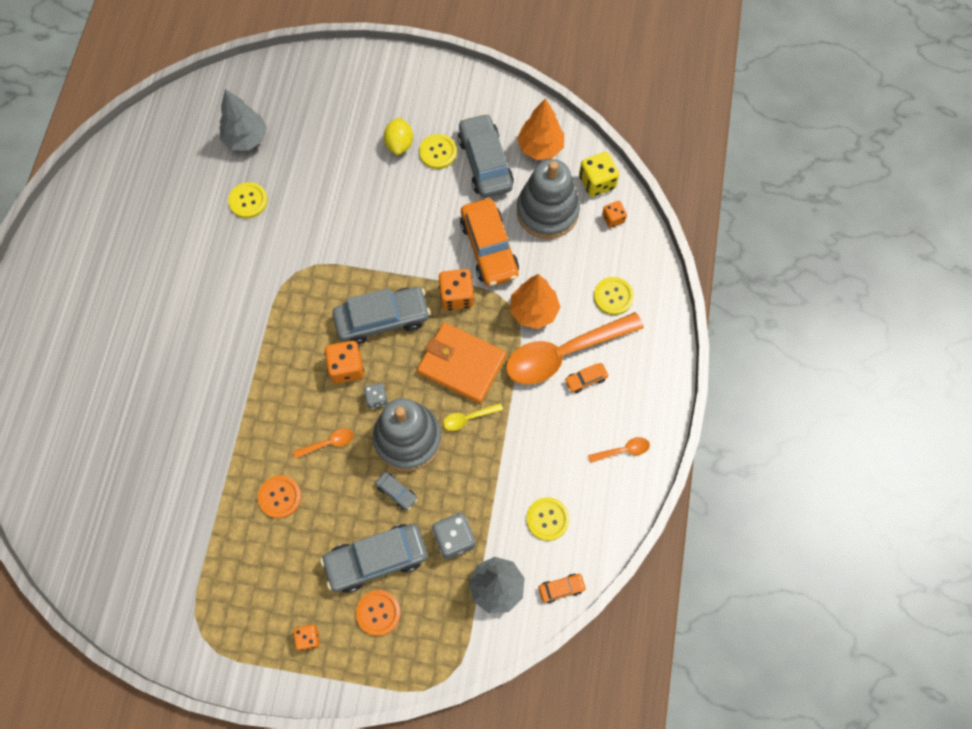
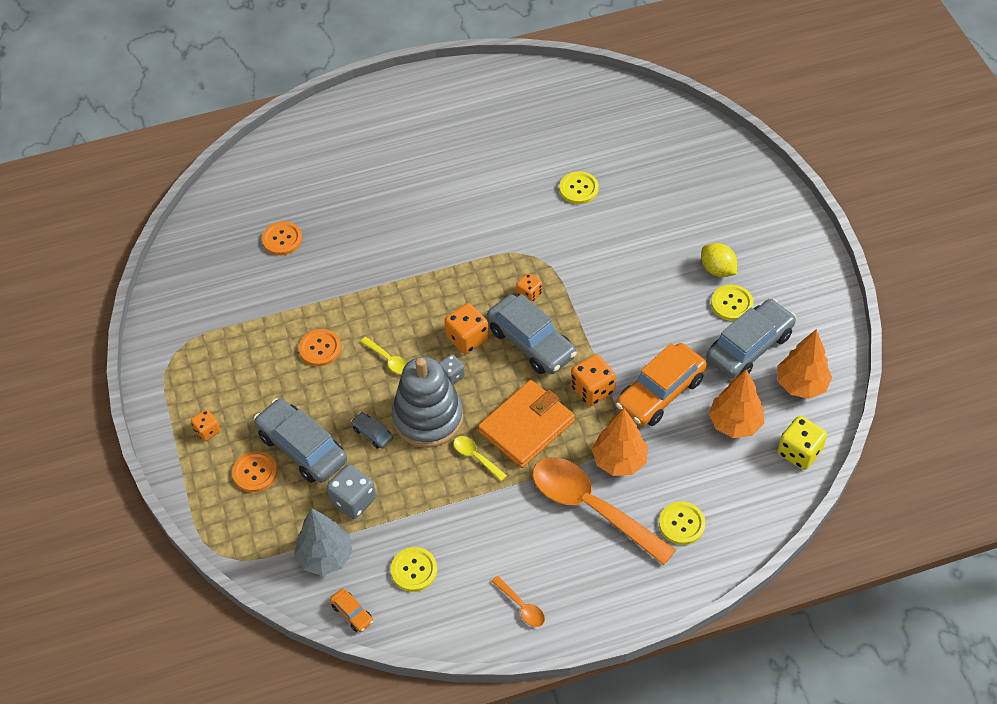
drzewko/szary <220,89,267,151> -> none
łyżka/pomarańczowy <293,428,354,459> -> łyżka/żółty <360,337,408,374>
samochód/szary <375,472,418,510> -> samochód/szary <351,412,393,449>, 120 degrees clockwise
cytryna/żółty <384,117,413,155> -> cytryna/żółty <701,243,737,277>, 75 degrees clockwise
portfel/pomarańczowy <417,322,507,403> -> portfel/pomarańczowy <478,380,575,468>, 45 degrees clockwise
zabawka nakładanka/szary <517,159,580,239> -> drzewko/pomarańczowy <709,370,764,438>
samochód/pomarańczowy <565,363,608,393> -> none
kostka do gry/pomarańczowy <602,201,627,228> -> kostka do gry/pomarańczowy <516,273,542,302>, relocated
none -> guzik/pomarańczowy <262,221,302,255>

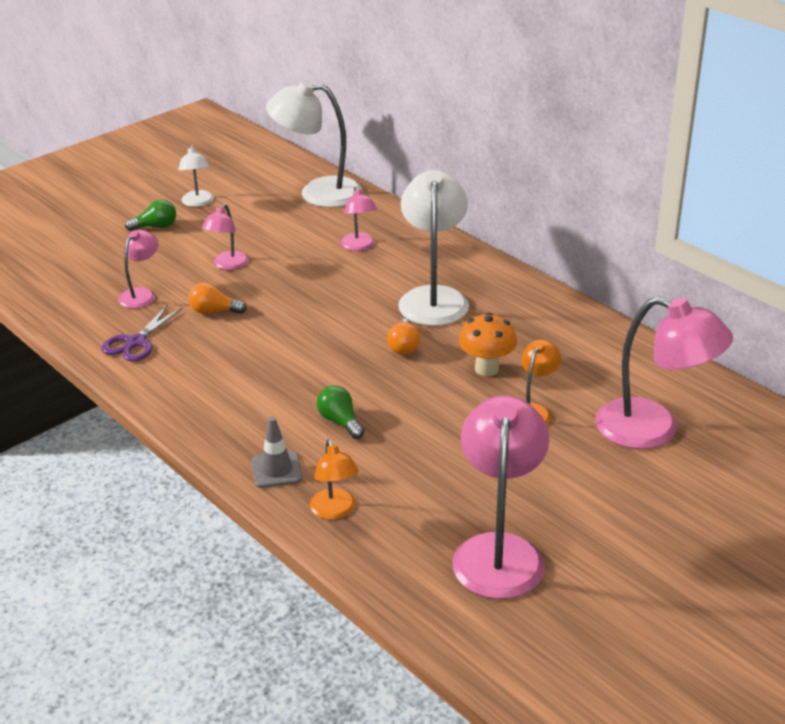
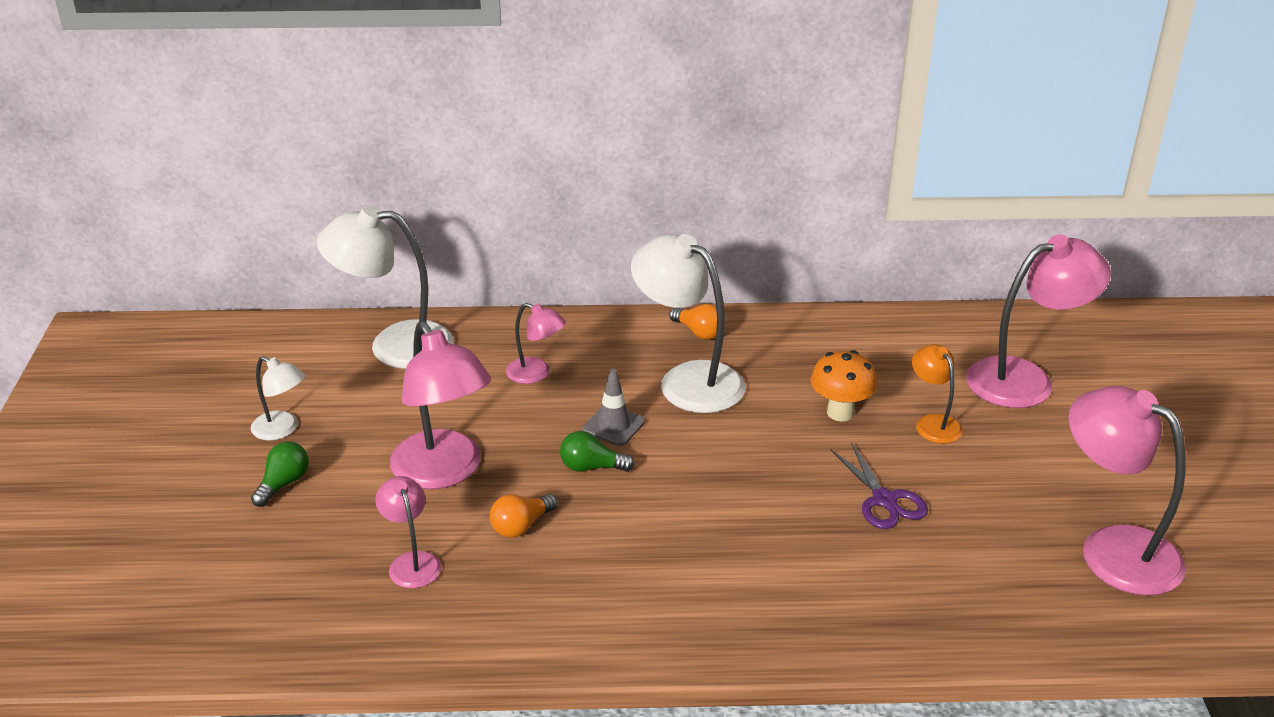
nożyczki/fioletowy <101,304,183,362> -> nożyczki/fioletowy <831,442,928,529>, relocated
lampka/różowy <202,204,249,270> -> lampka/różowy <390,321,491,489>, x1.91
pachołek/szary <252,417,302,488> -> pachołek/szary <583,369,645,446>, relocated
lampka/biały <266,80,363,207> -> lampka/biały <317,205,454,369>, 45 degrees clockwise
lampka/pomarańczowy <310,439,359,520> -> none
żarówka/zielony <317,385,365,439> -> żarówka/zielony <560,431,635,472>, relocated
żarówka/pomarańczowy <387,318,420,355> -> żarówka/pomarańczowy <669,304,717,340>, relocated

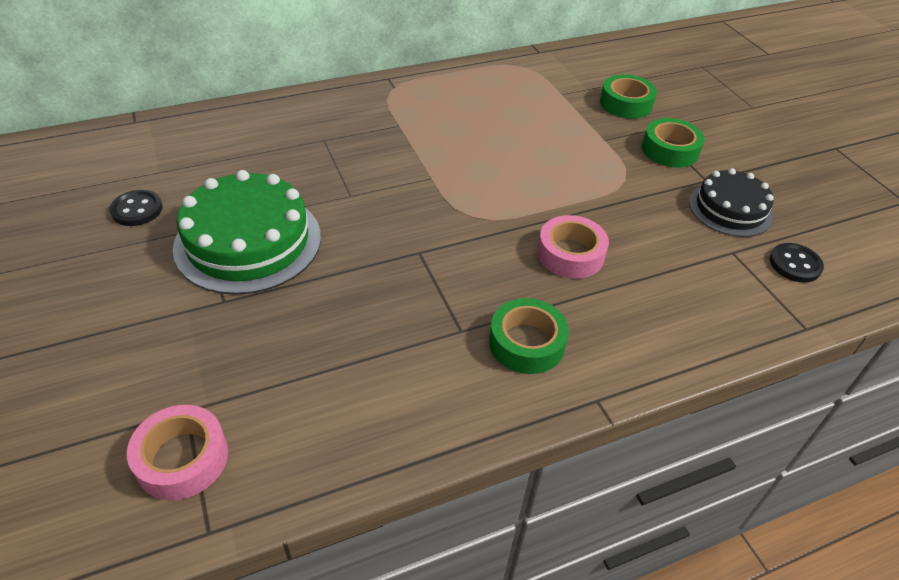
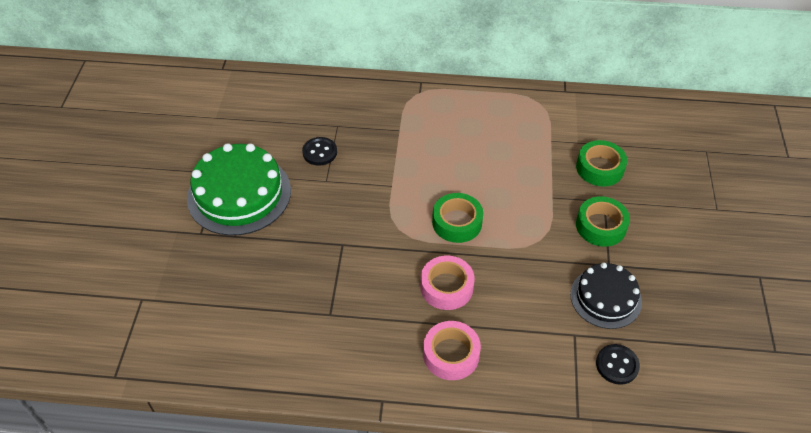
guzik/czarny <109,190,162,226> -> guzik/czarny <302,137,337,166>, relocated
taśma klejąca/różowy <127,405,228,500> -> taśma klejąca/różowy <423,321,481,380>, relocated
taśma klejąca/zielony <489,298,569,374> -> taśma klejąca/zielony <432,193,483,243>, relocated

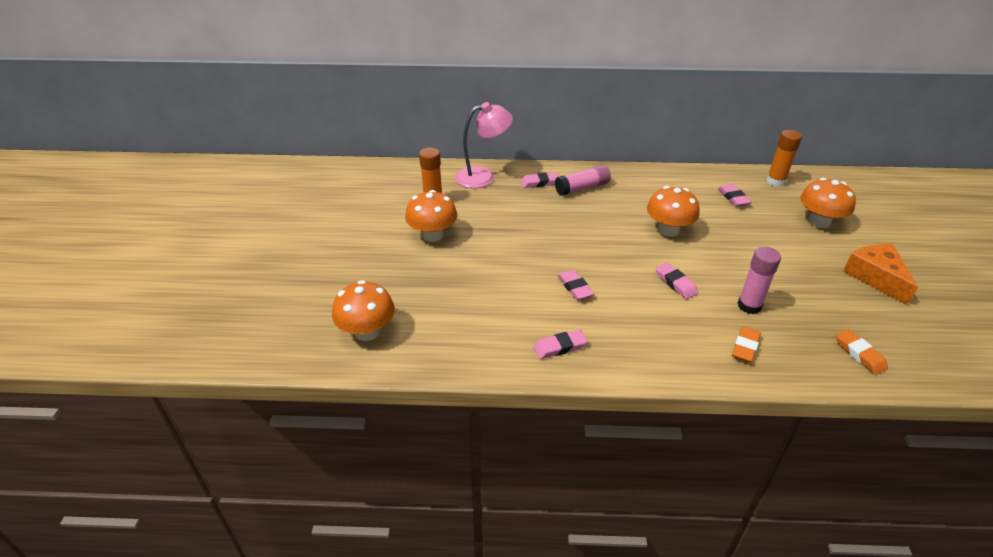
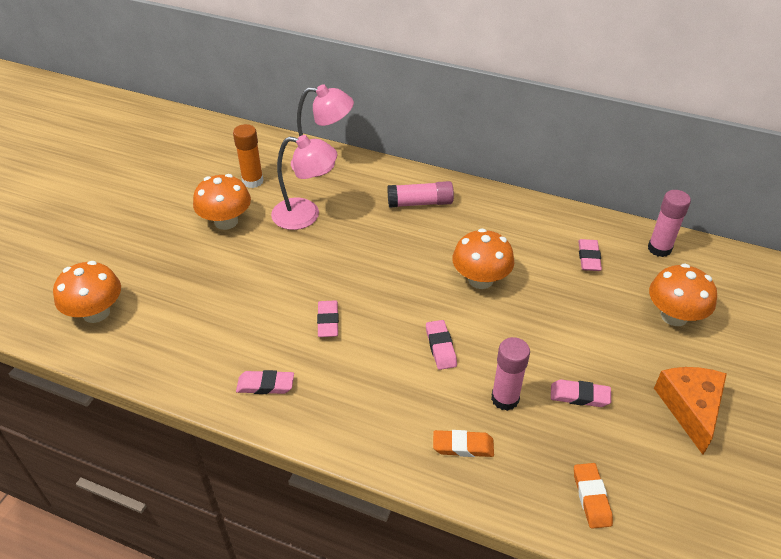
gumka do mazania/różowy <521,172,559,188> -> gumka do mazania/różowy <551,379,611,407>, relocated
gumka do mazania/pomarańczowy <732,326,761,363> -> gumka do mazania/pomarańczowy <433,430,494,457>, 45 degrees clockwise
klej w sztyfcie/pomarańczowy <766,130,802,187> -> klej w sztyfcie/różowy <648,190,691,257>
none -> lampka/różowy <271,135,338,230>

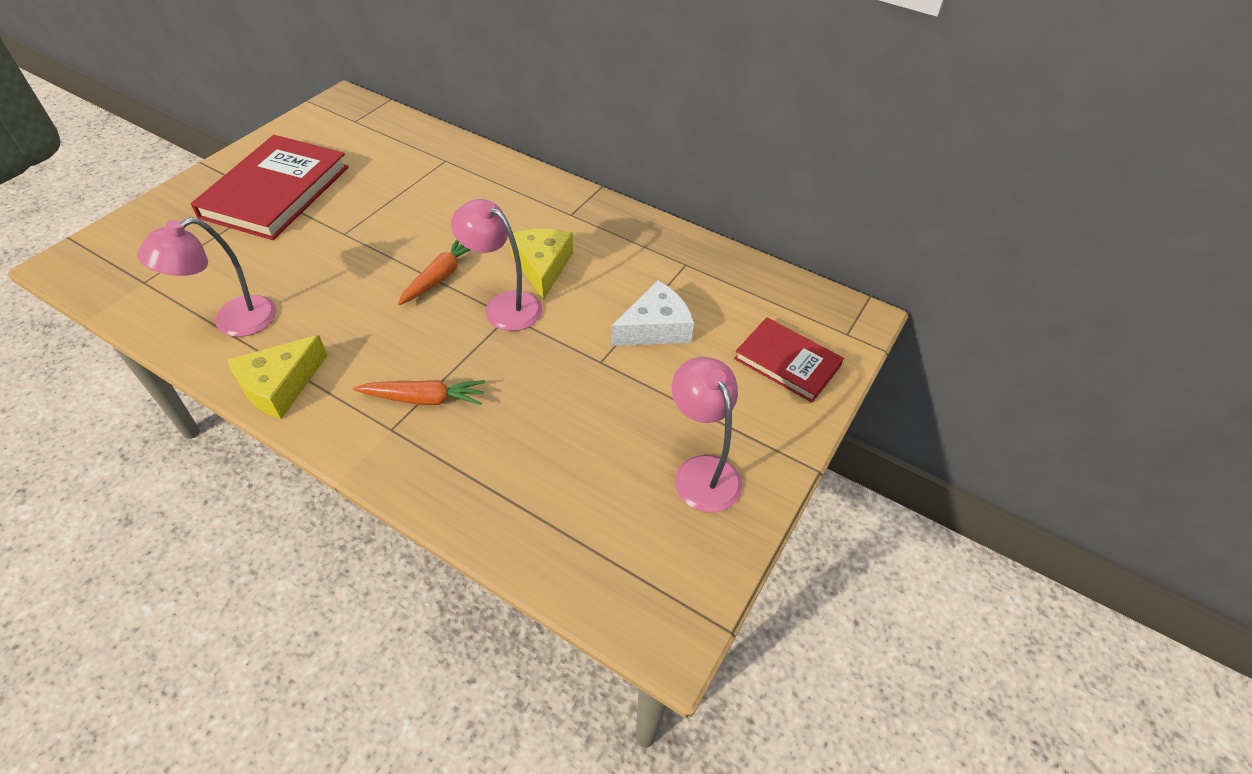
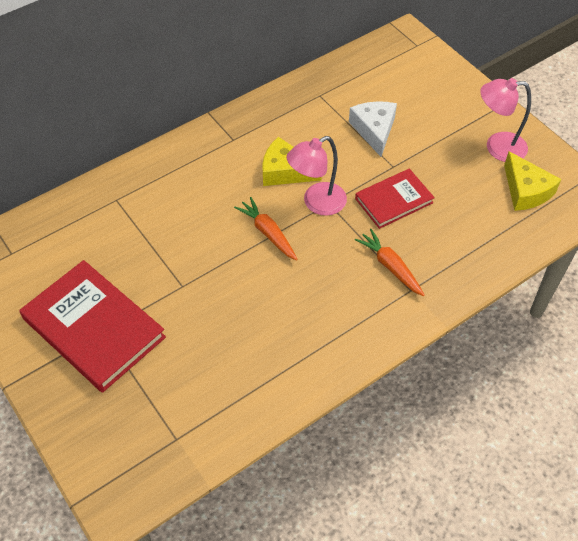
lampka/różowy <137,217,276,337> -> none
ser/żółty <228,335,328,419> -> ser/żółty <504,151,561,211>, relocated
marchewka/pomarańczowy <353,380,485,405> -> marchewka/pomarańczowy <355,229,425,296>, 60 degrees counterclockwise
książka/czerwony <734,317,844,402> -> książka/czerwony <355,169,435,229>, relocated

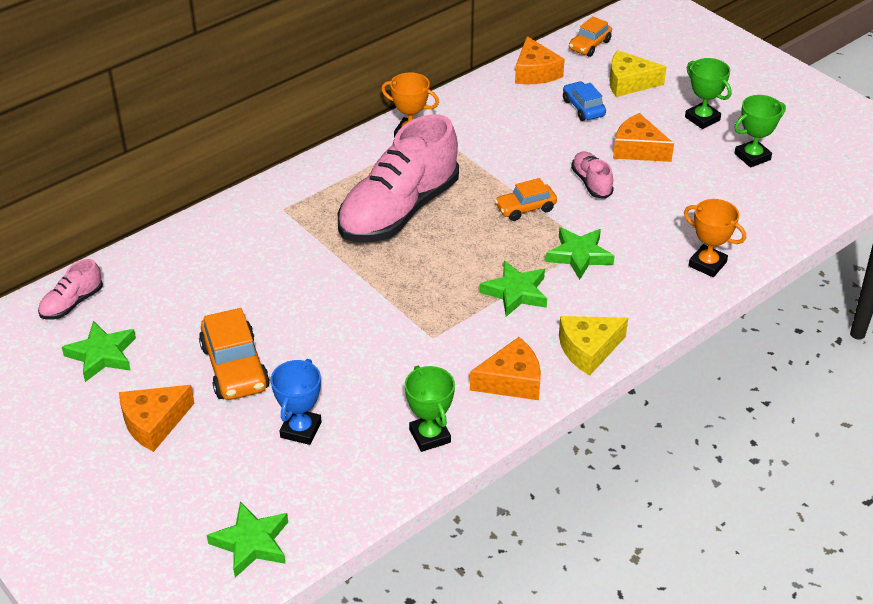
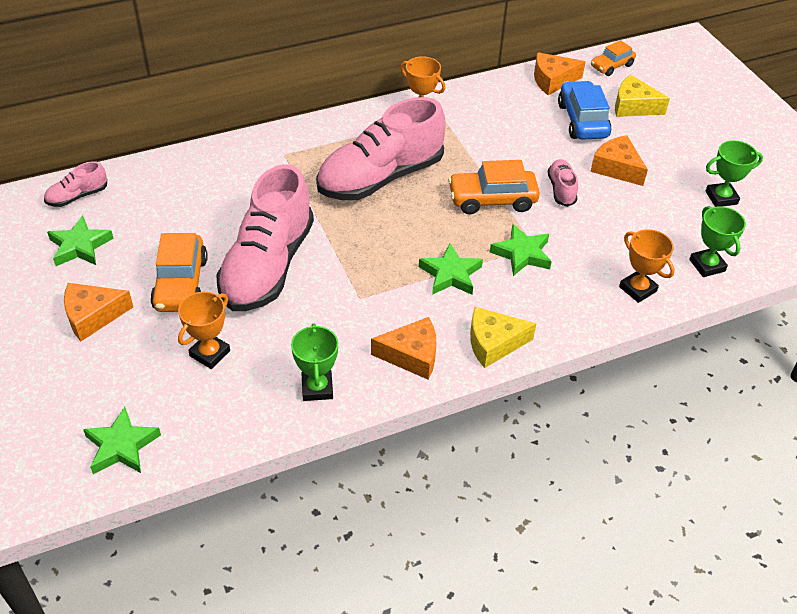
puchar/niebieski <271,359,322,445> -> puchar/pomarańczowy <178,292,230,369>
samochód/pomarańczowy <495,178,557,221> -> samochód/pomarańczowy <448,160,540,214>, x1.60
ser/pomarańczowy <515,36,565,84> -> ser/pomarańczowy <534,52,586,95>, 75 degrees clockwise
samochód/niebieski <563,81,606,121> -> samochód/niebieski <558,81,612,140>, x1.60
puchar/zielony <685,58,731,129> -> puchar/zielony <689,206,746,277>, relocated
none -> but/różowy <216,164,314,311>

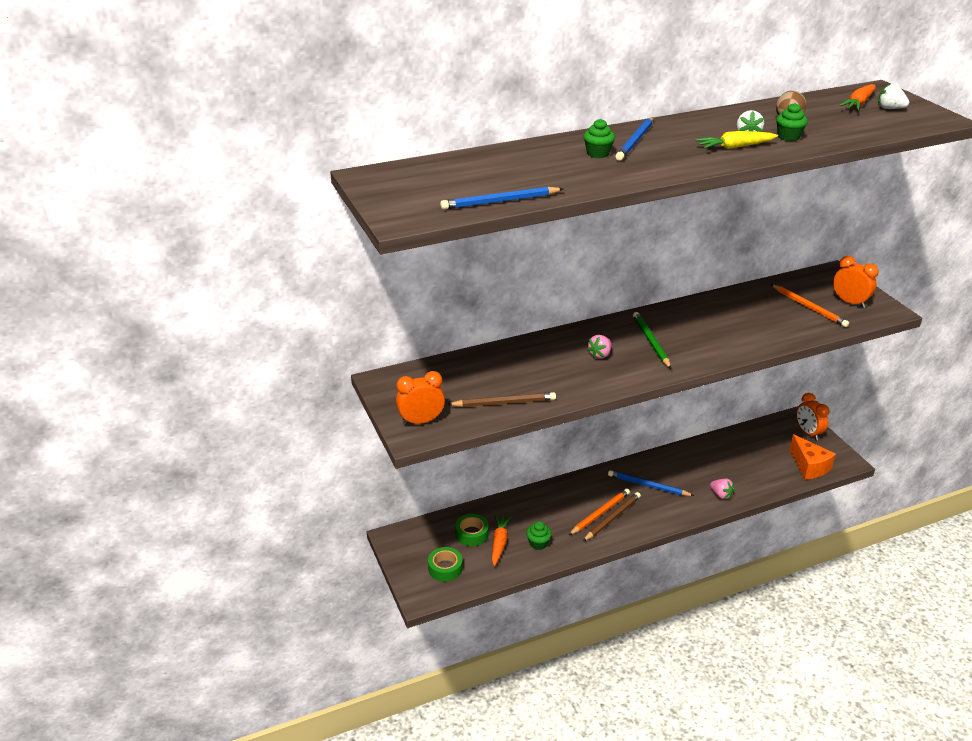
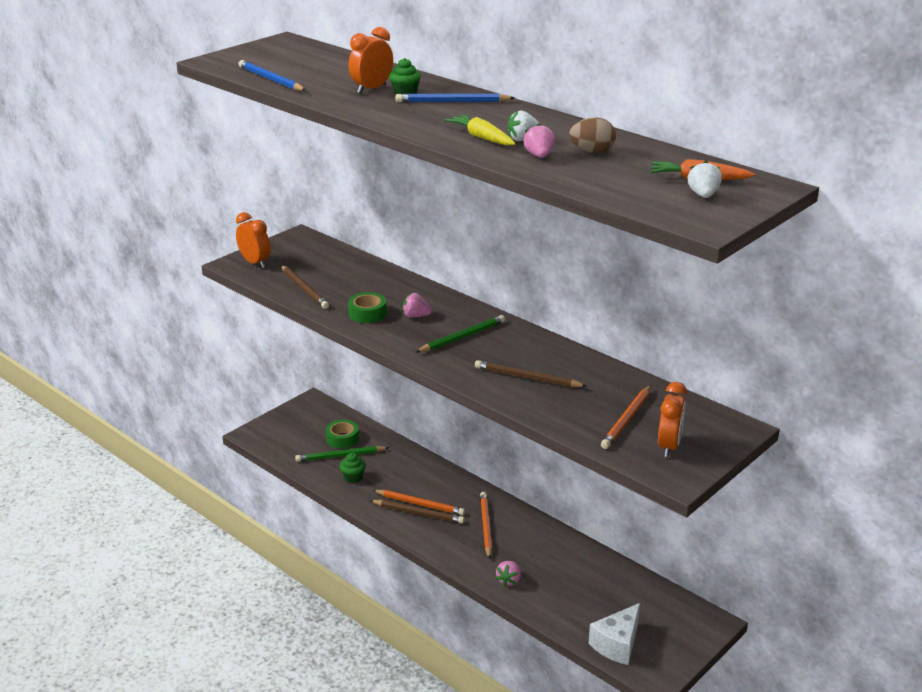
taśma klejąca/zielony <428,547,463,582> -> taśma klejąca/zielony <348,292,387,323>, relocated
marchewka/pomarańczowy <492,514,511,566> -> ołówek/zielony <295,446,389,462>
ołówek/niebieski <608,470,694,496> -> ołówek/pomarańczowy <480,492,492,559>
muffinka/zielony <776,103,808,141> -> truskawka/różowy <523,123,555,158>
ser/pomarańczowy <789,434,836,480> -> ser/biały <589,603,640,665>
budzik/pomarańczowy <796,393,829,440> -> budzik/pomarańczowy <348,27,393,94>, relocated
none -> ołówek/brązowy <475,360,587,387>

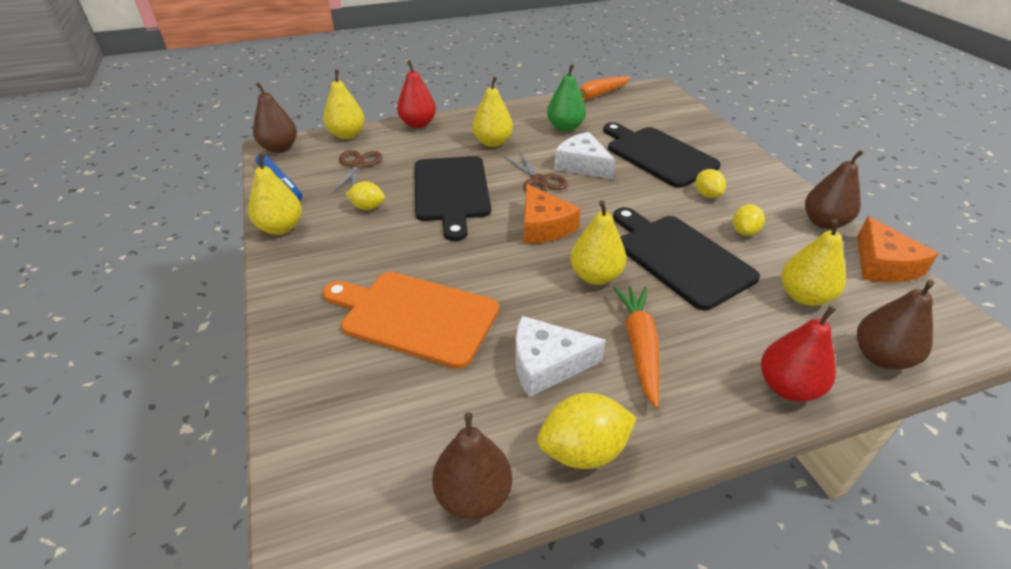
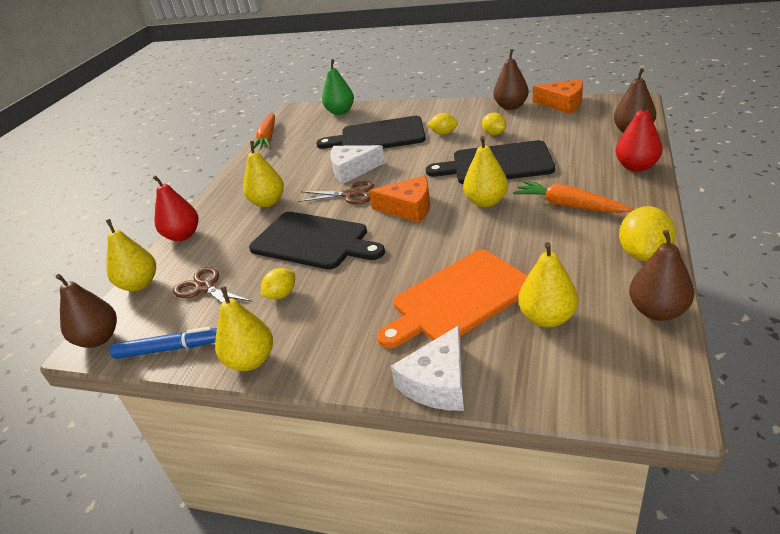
ser/biały <515,316,606,397> -> ser/biały <391,325,464,411>, relocated
gruszka/zielony <547,64,586,132> -> gruszka/zielony <322,59,354,115>, relocated
gruszka/żółty <781,219,846,306> -> gruszka/żółty <518,242,578,327>, relocated

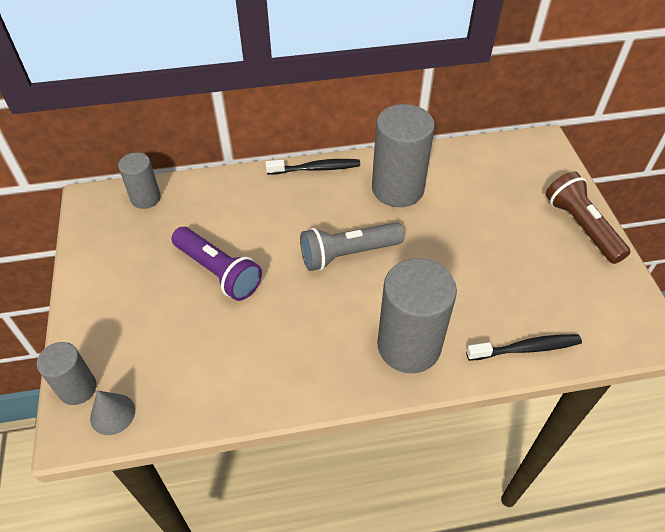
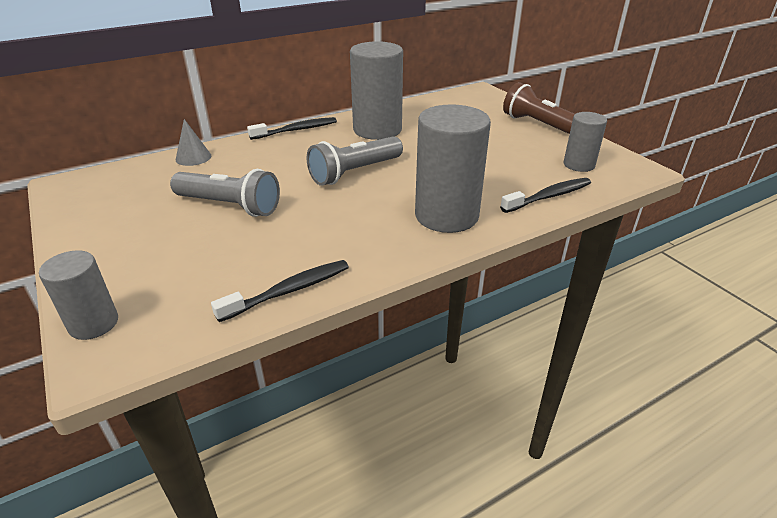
stożek/szary <90,390,135,435> -> stożek/szary <176,119,211,166>, relocated
walec/szary <118,152,161,209> -> walec/szary <564,112,607,172>, relocated
latarka/fioletowy <172,227,262,301> -> latarka/szary <170,169,280,217>
none -> szczoteczka do zębów/czarny <211,260,349,322>

